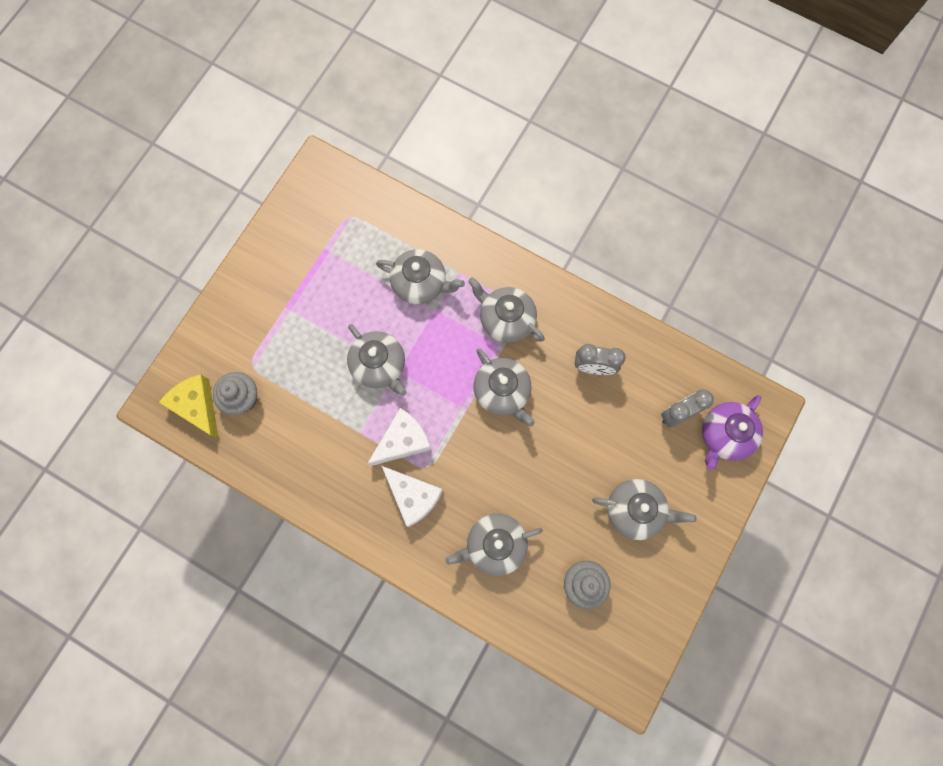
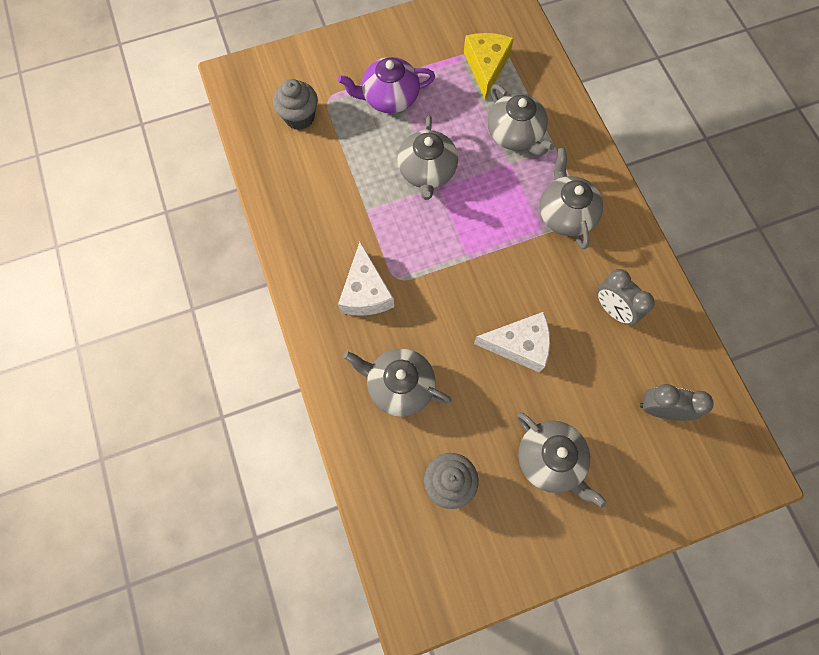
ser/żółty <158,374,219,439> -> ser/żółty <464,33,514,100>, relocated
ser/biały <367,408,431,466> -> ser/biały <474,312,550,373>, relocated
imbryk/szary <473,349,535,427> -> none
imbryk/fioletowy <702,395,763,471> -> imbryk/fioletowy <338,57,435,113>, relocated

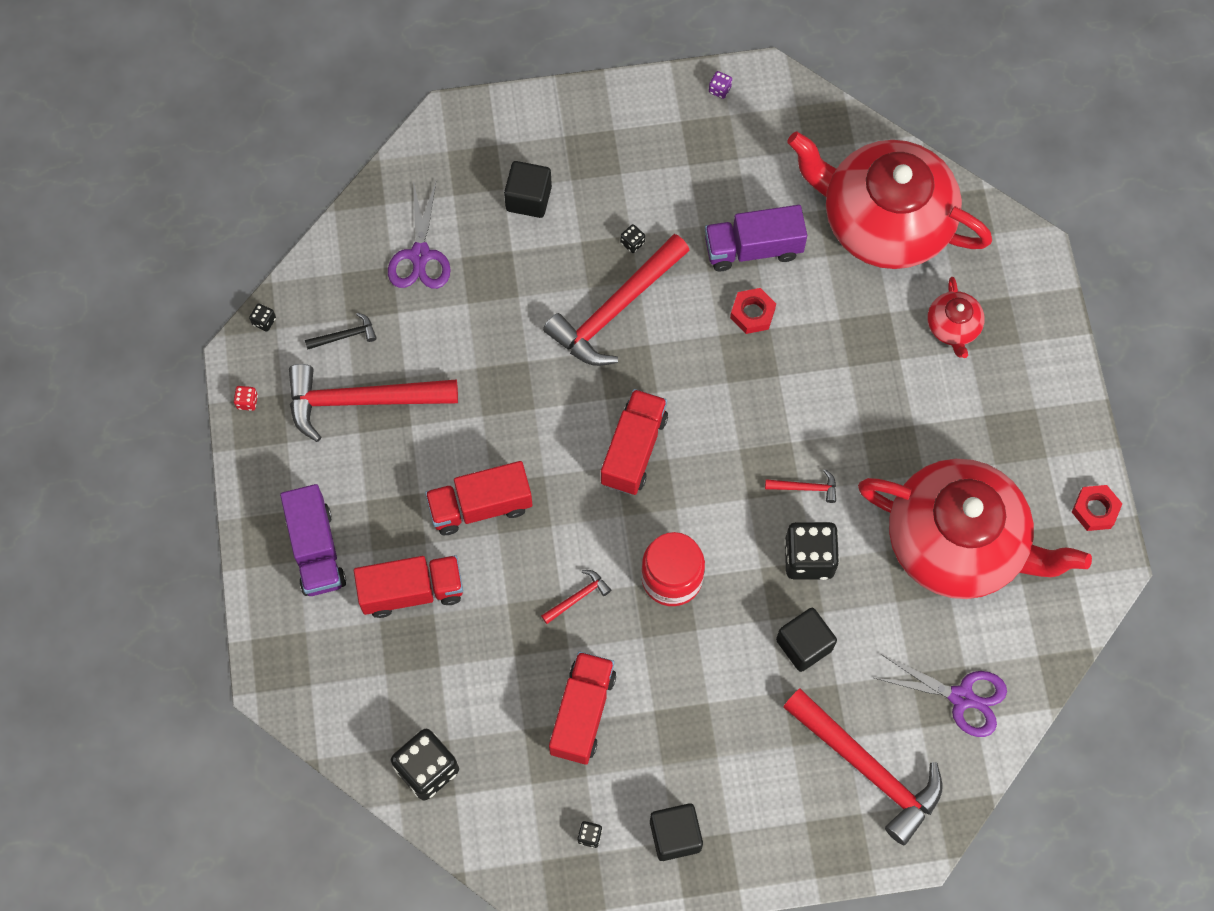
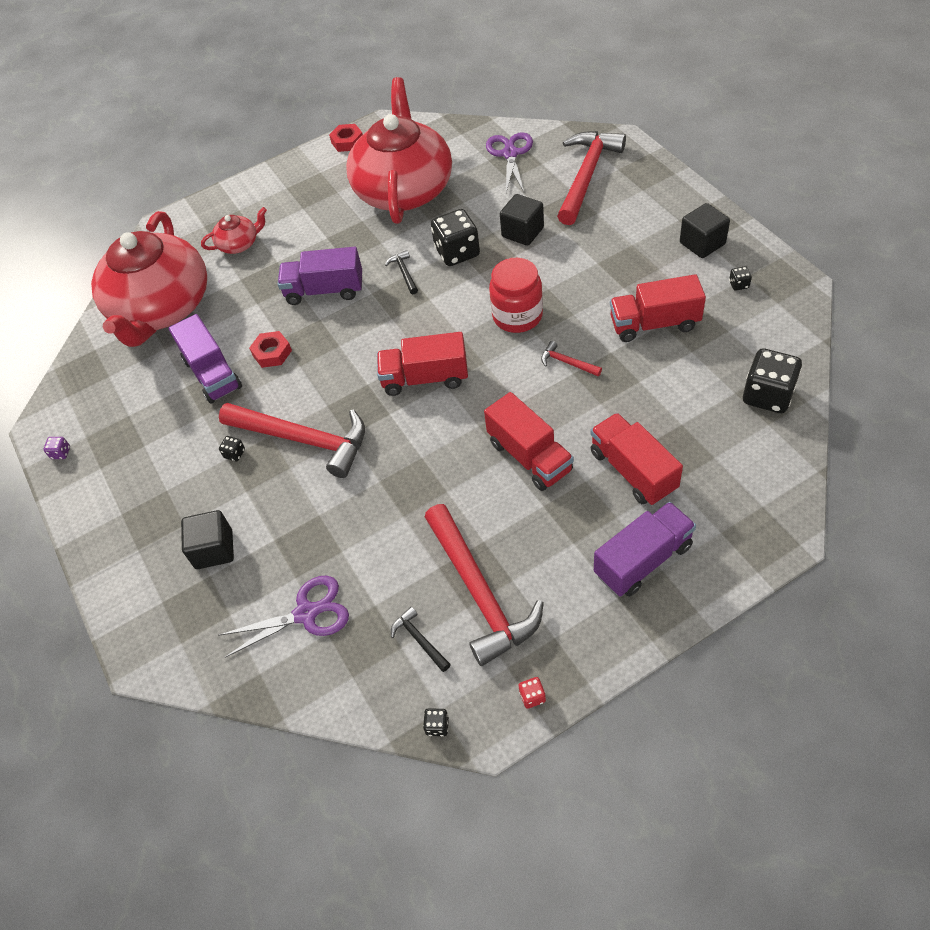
młotek/czerwony <765,469,836,503> -> młotek/czarny <385,250,418,294>
none -> ciężarówka/fioletowy <278,247,362,305>

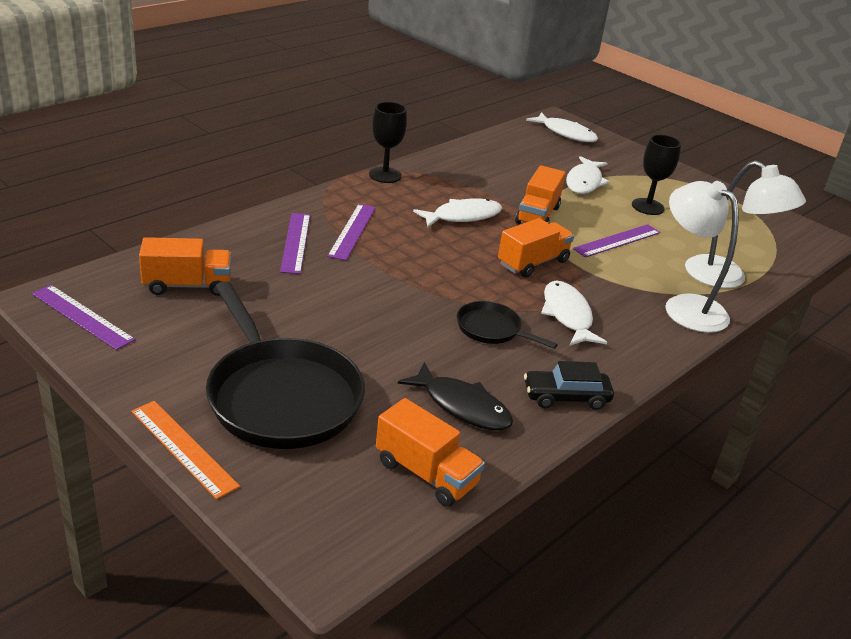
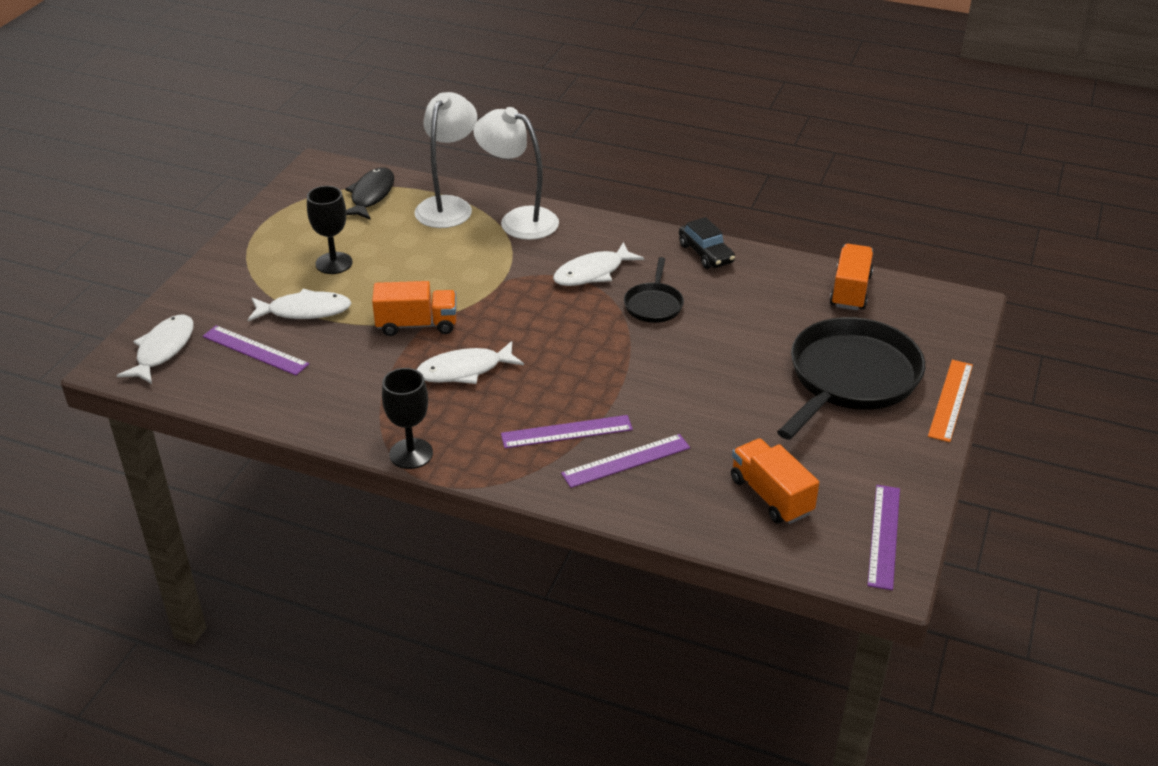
ryba/czarny <398,362,513,430> -> ryba/czarny <345,167,394,220>, relocated
ryba/biały <413,198,502,227> -> ryba/biały <416,341,524,384>, 60 degrees counterclockwise
ciężarówka/pomarańczowy <498,218,574,277> -> none
linijka/fioletowy <573,224,660,258> -> linijka/fioletowy <202,325,309,375>, relocated
lampka/biały <665,181,739,333> -> lampka/biały <473,107,559,240>, 90 degrees clockwise

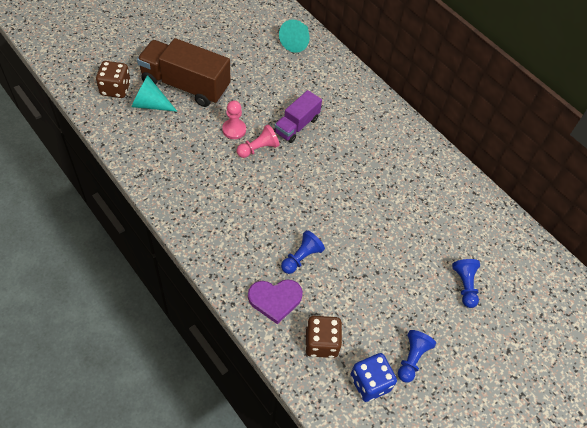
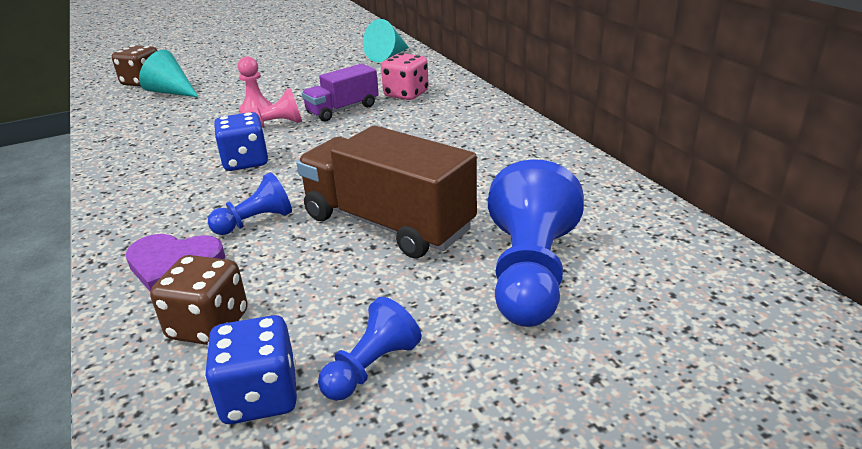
ciężarówka/brązowy <137,38,230,107> -> ciężarówka/brązowy <296,126,477,259>, relocated
pionek/niebieski <452,259,480,308> -> pionek/niebieski <488,159,584,327>, x1.85
none -> kostka do gry/niebieski <214,112,268,171>
none -> kostka do gry/różowy <381,53,429,100>

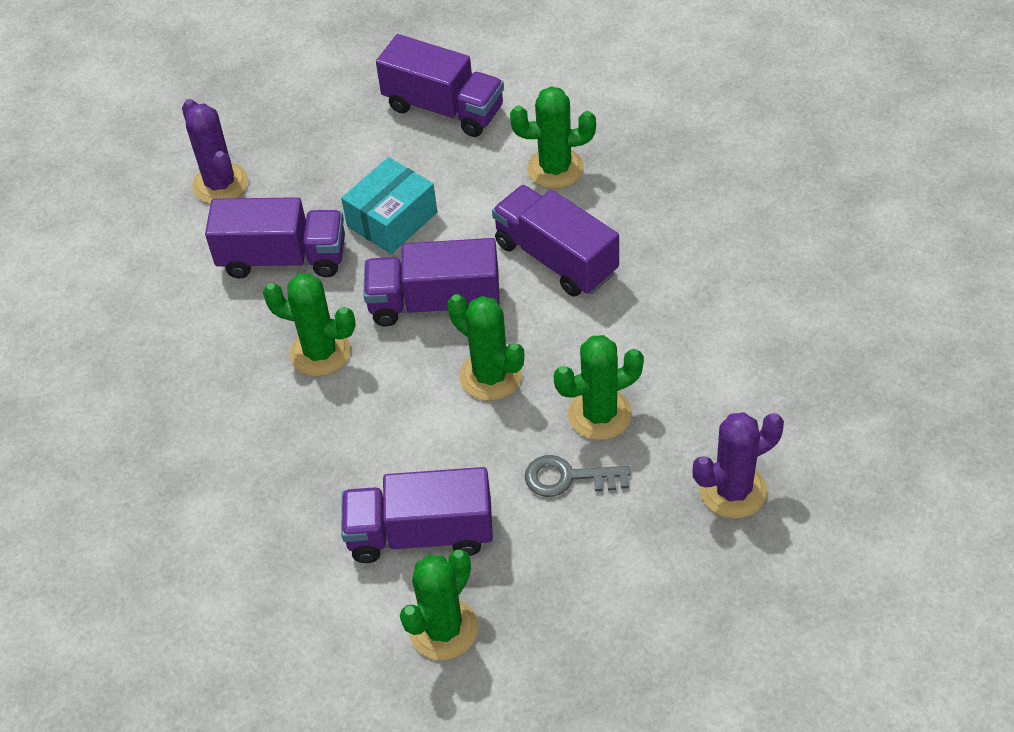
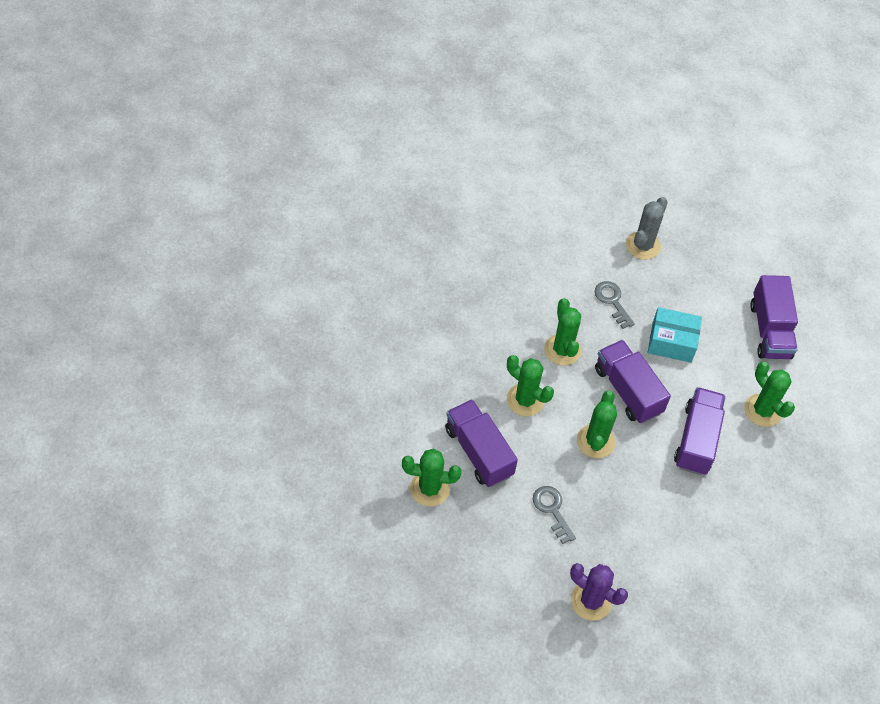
kaktus/fioletowy <182,99,248,204> -> kaktus/szary <626,197,668,260>
ciężarówka/fioletowy <205,197,345,278> -> klucz/szary <595,281,635,329>
kaktus/zielony <554,335,644,440> -> kaktus/zielony <507,355,554,417>, relocated

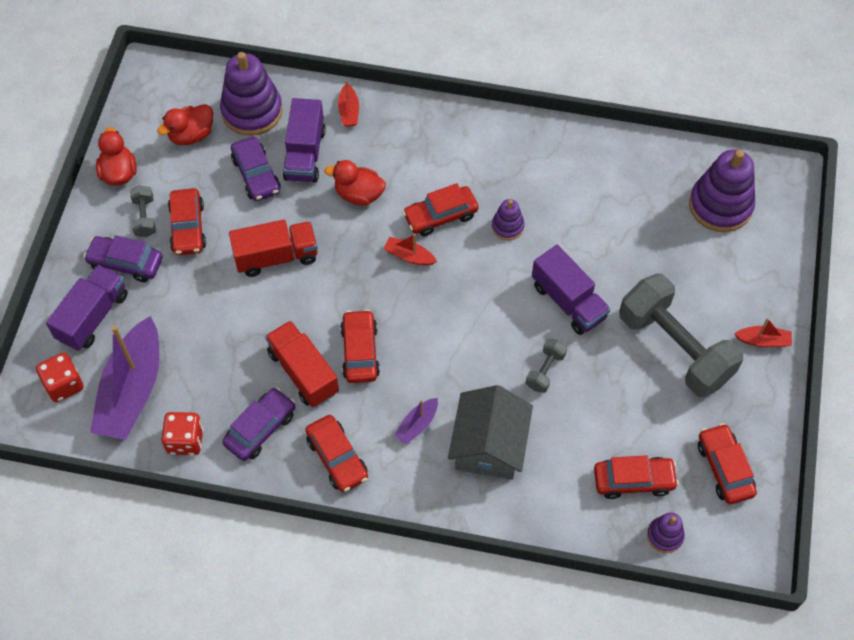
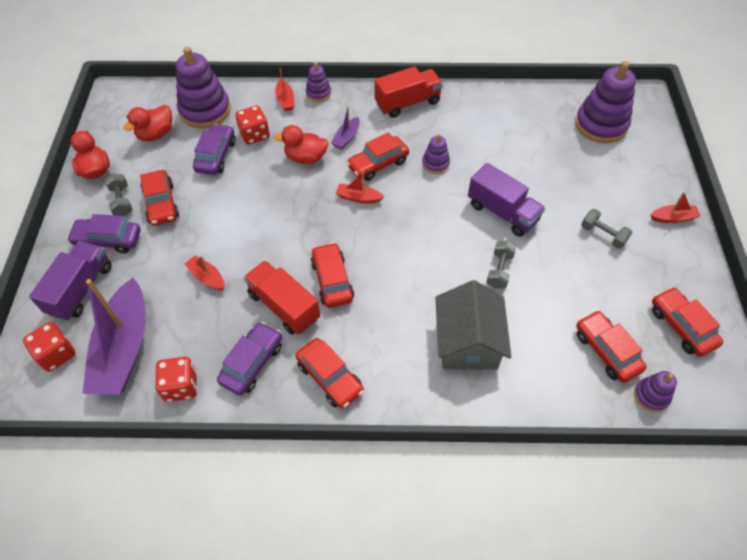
ciężarówka/czerwony <229,219,318,277> -> ciężarówka/czerwony <375,67,443,118>, relocated
samochód/fioletowy <231,136,281,201> -> samochód/fioletowy <193,124,236,175>, 135 degrees counterclockwise
ciężarówka/fioletowy <283,98,326,183> -> kostka do gry/czerwony <235,106,270,145>
łódka/fioletowy <394,398,438,445> -> łódka/fioletowy <331,107,360,149>, relocated
samochód/czerwony <594,455,679,499> -> samochód/czerwony <576,310,647,383>, 105 degrees counterclockwise
hantel/szary <619,274,743,397> -> hantel/szary <581,209,632,249>, x0.42
none -> łódka/czerwony <185,255,224,290>
none -> zabawka nakładanka/fioletowy <306,63,331,102>

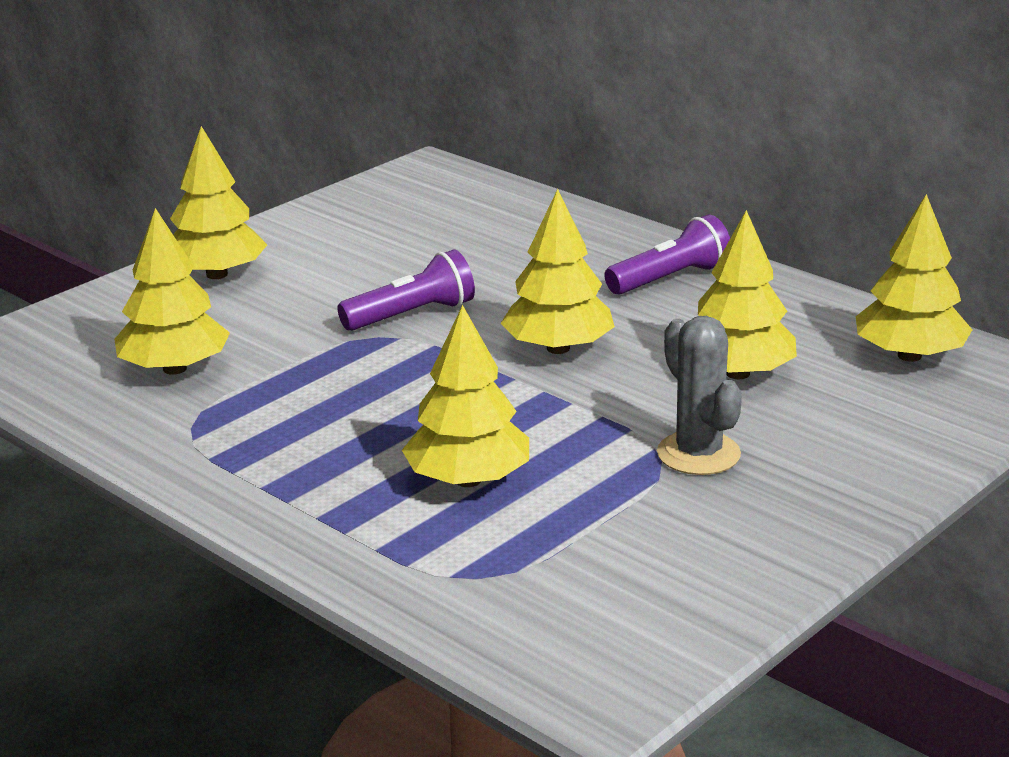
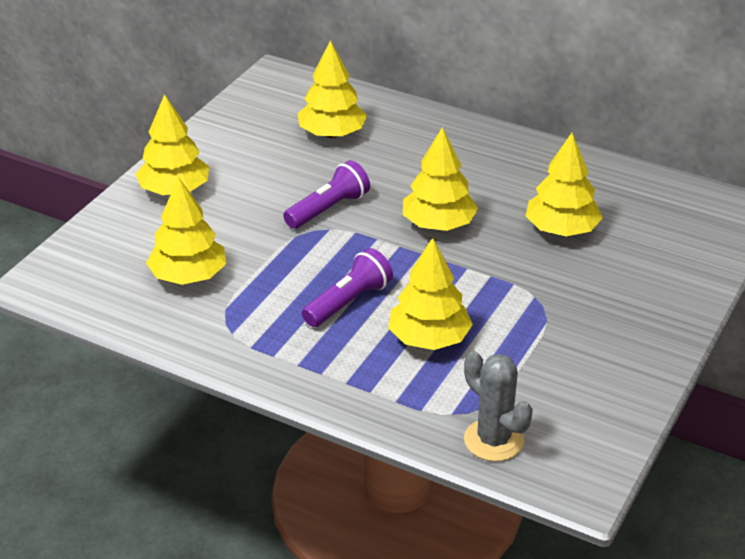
latarka/fioletowy <605,215,730,295> -> latarka/fioletowy <302,248,393,327>, relocated
kaktus/szary <657,316,742,475> -> kaktus/szary <464,351,533,461>, relocated
drzewko/żółty <856,194,972,362> -> drzewko/żółty <298,40,367,138>, relocated

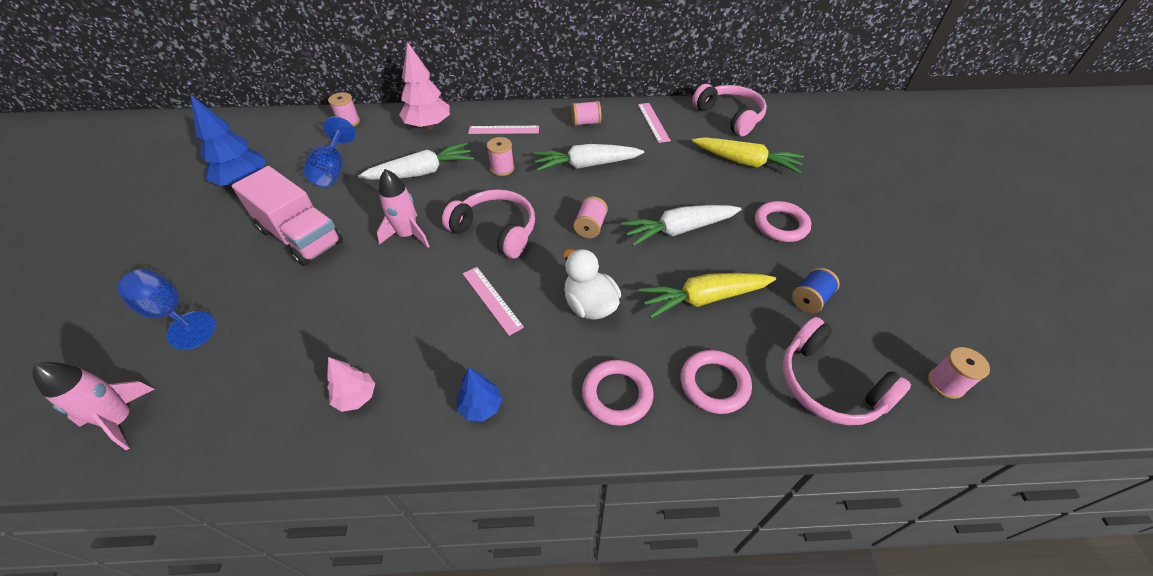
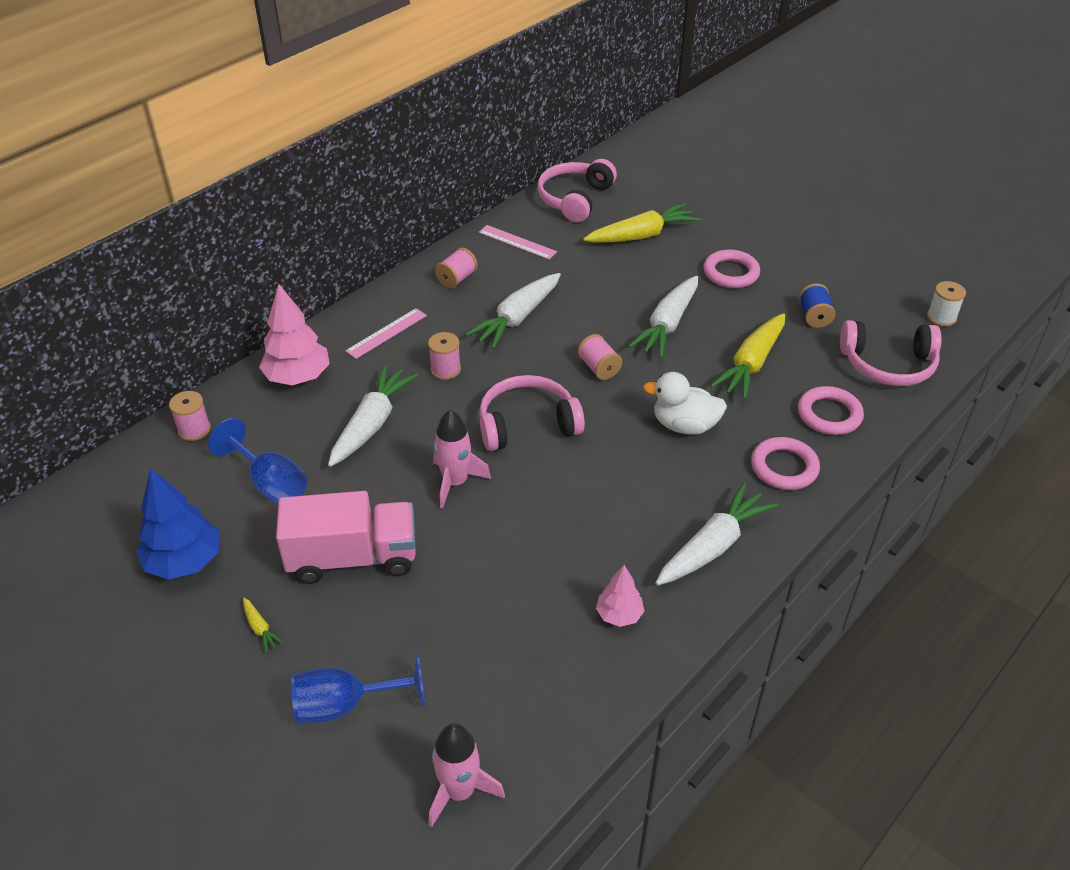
drzewko/niebieski <457,368,502,422> -> marchewka/biały <655,483,778,585>
linijka/różowy <463,267,524,336> -> none
słuchawki/różowy <692,84,767,136> -> słuchawki/różowy <537,159,617,222>, 75 degrees counterclockwise
szpulka/różowy <928,347,990,399> -> szpulka/biały <927,281,966,327>
none -> marchewka/żółty <243,598,284,653>

